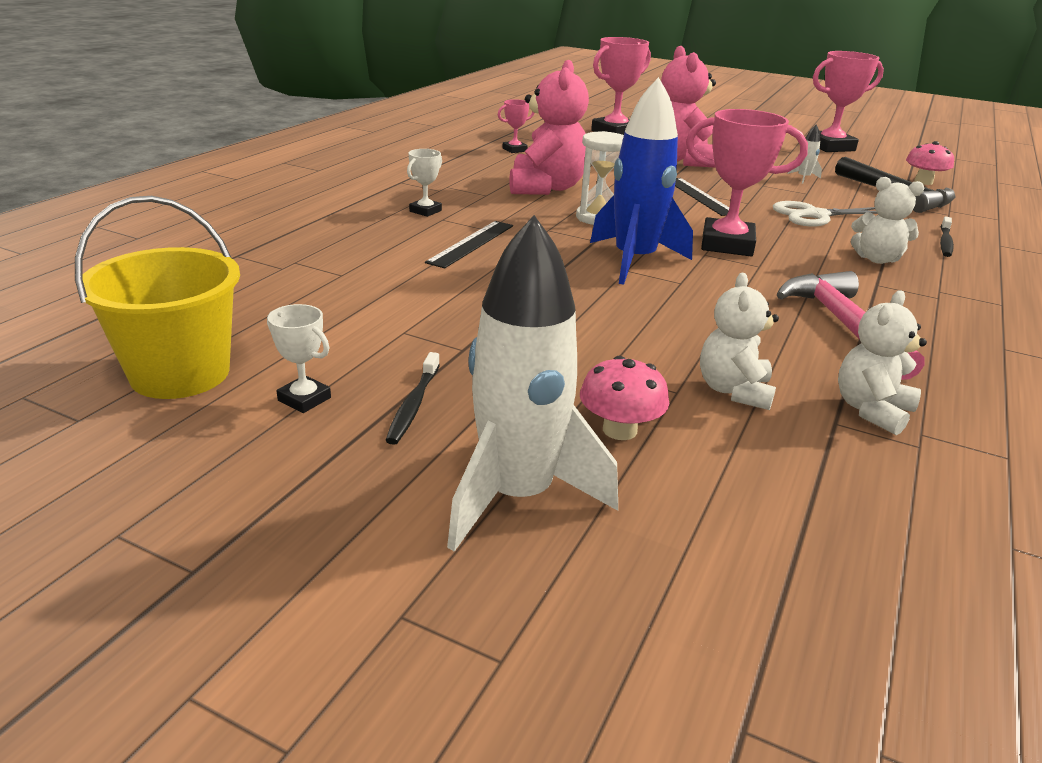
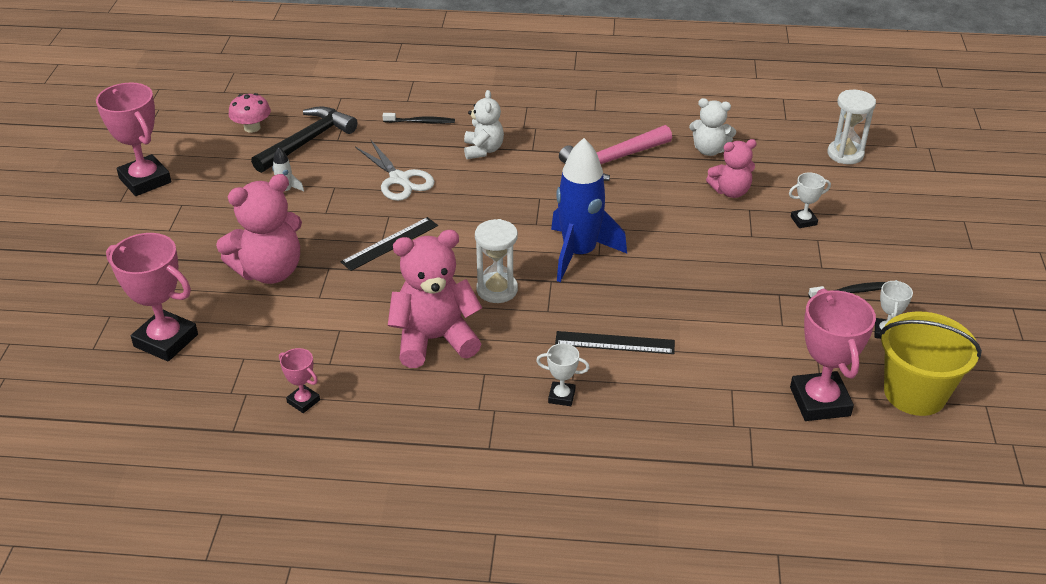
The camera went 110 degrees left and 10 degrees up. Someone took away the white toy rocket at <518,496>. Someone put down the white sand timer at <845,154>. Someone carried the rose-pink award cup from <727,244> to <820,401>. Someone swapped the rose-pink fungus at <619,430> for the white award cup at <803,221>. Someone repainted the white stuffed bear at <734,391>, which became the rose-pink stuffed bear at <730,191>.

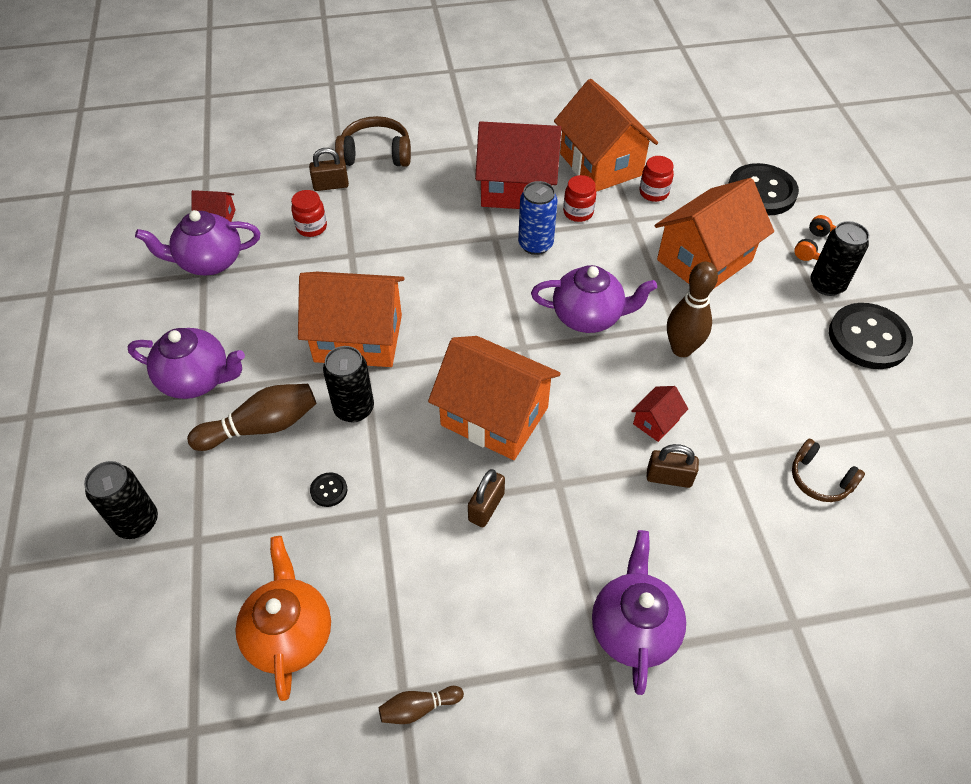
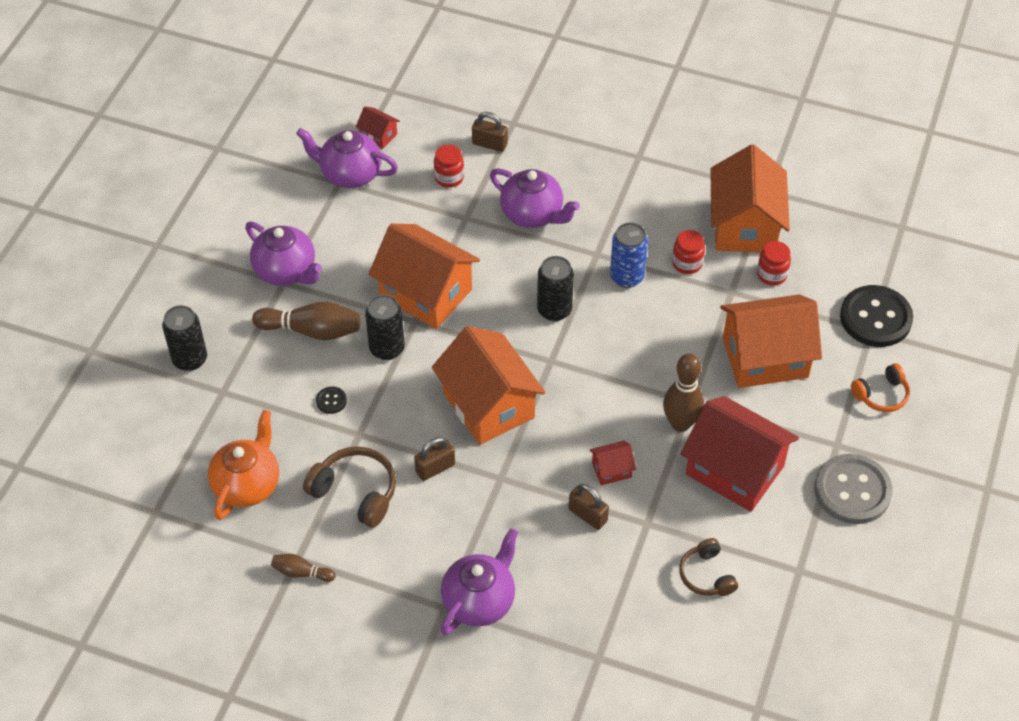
The camera went 30 degrees right and 0 degrees up. Someone carried the dark brown over-ear headphones from <376,154> to <355,492>. Someone carried the scarlet toy house from <517,189> to <734,470>. Someone carried the royal purple teapot from <588,316> to <533,214>. Someone carried the black tin from <827,285> to <554,310>. Someone repainted the black button at <868,338>, which became the gray button at <852,491>.

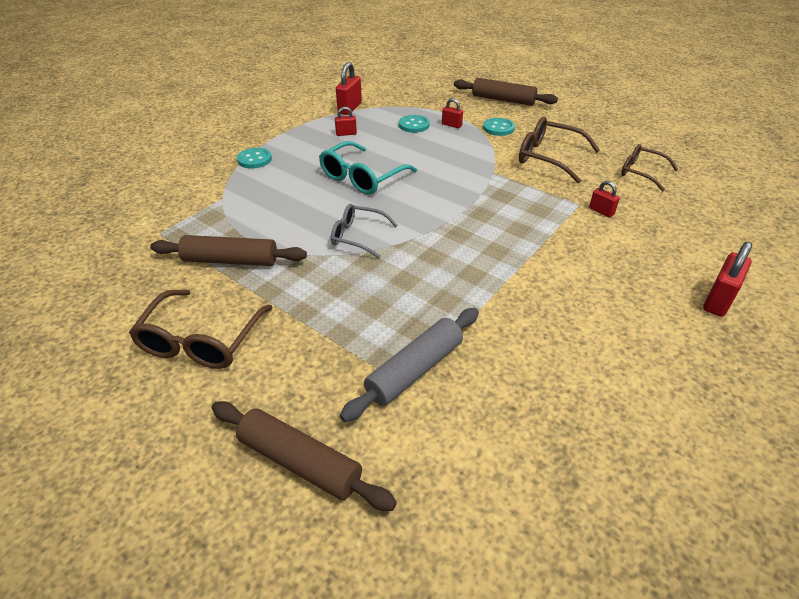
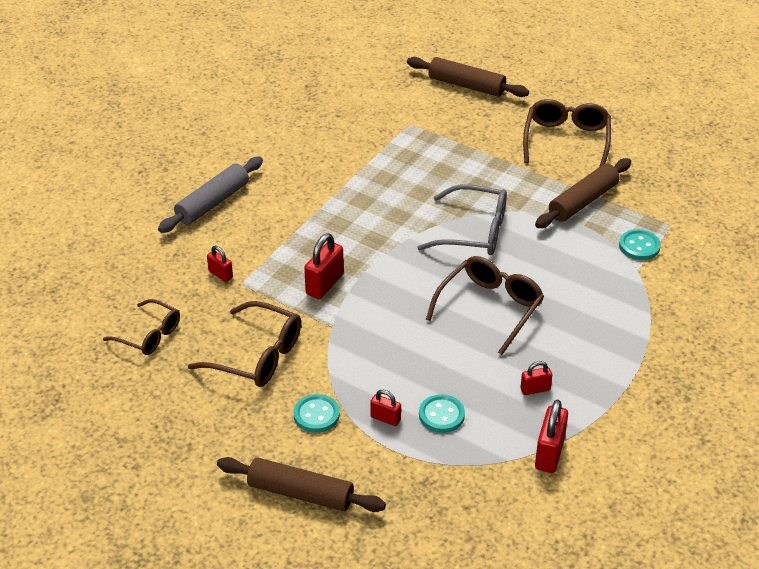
The camera went 175 degrees right and 0 degrees up. Someone carried the aqua button from <254,159> to <639,246>. Someone carried the gray pastry roller from <415,370> to <212,203>. Someone carried the scarlet lock from <718,300> to <324,284>. Someone repainted the aqua spectacles at <363,177>, which became the dark brown spectacles at <489,309>. Someone rotated the dark brown pastry roller at <230,260> by 45 degrees counterclockwise. Someone scaled the gray spectacles at <358,236> by 1.50.

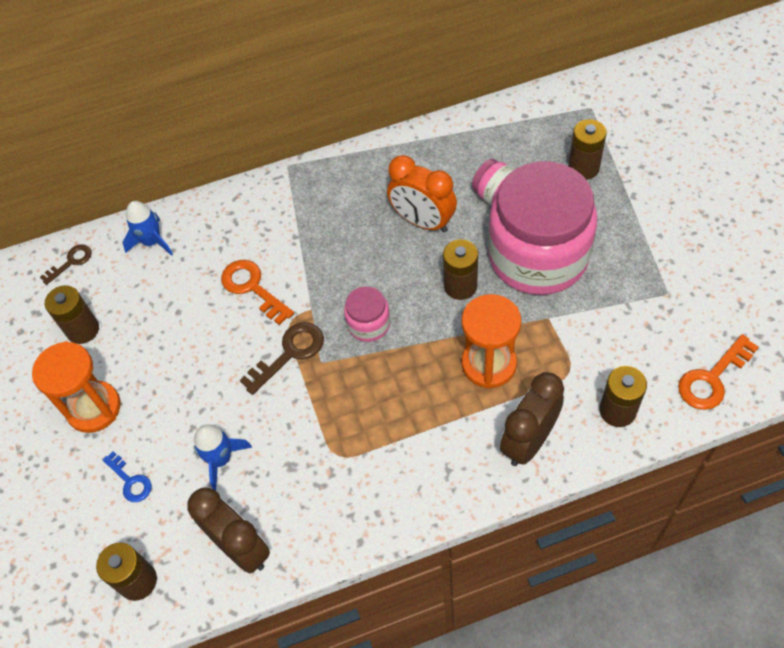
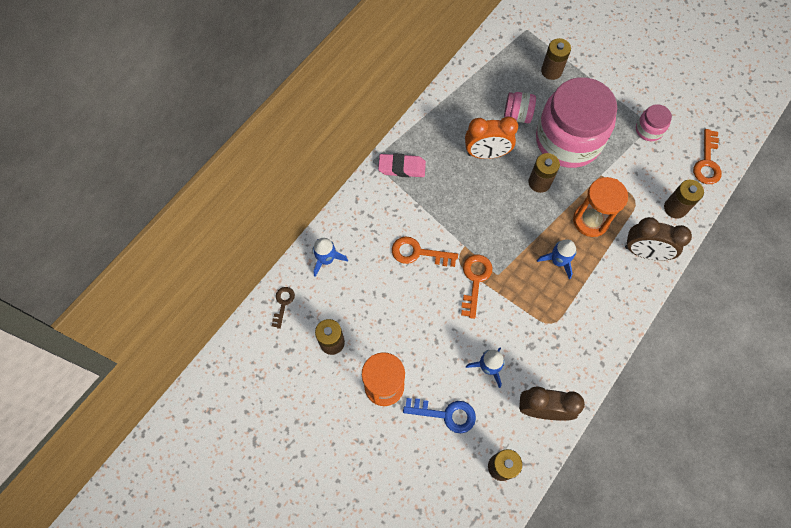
The camera went 40 degrees left and 10 degrees up. Someone put down the rose-pink eraser at <402,167>. Someone put down the cobalt toy rocket at <558,261>. Someone carried the rose-pink preserve jar from <368,324> to <649,130>. Someone repainted the dark brown key at <289,353>, which became the orange-coloured key at <475,280>. Someone rotated the dark brown alarm clock at <529,441> by 75 degrees counterclockwise. Someone scaled the cobalt key at <130,481> by 1.58.

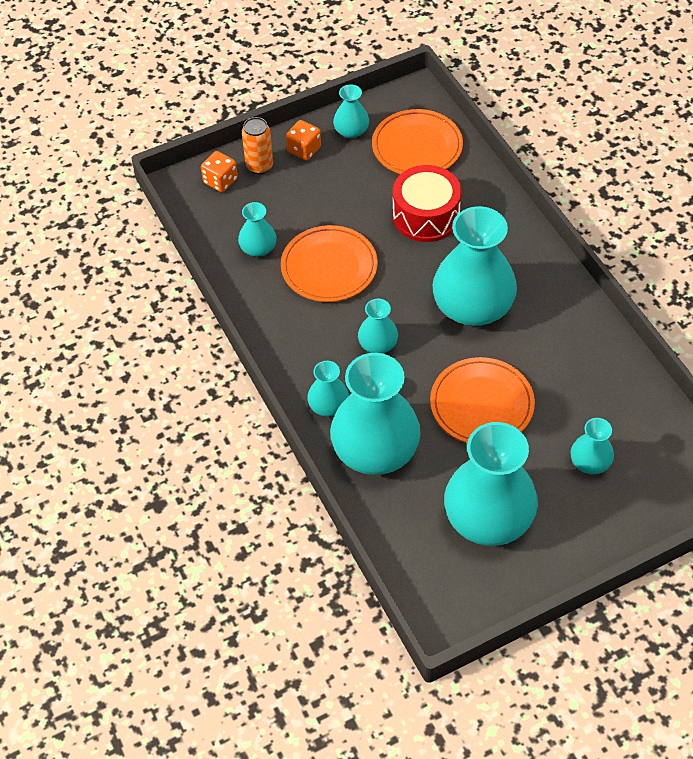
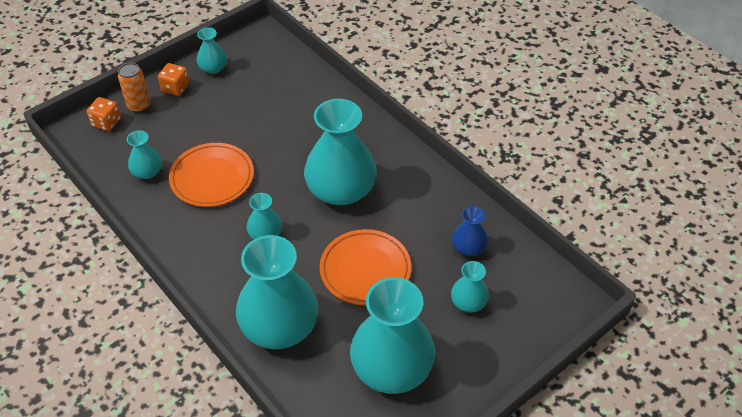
The camera went 15 degrees left and 5 degrees down. Someone took away the aqua flower vase at <328,405>. Someone took away the orange-coloured flat dish at <417,146>. Someone took away the scarlet toy drum at <426,216>. Someone put down the cobalt flower vase at <468,247>.

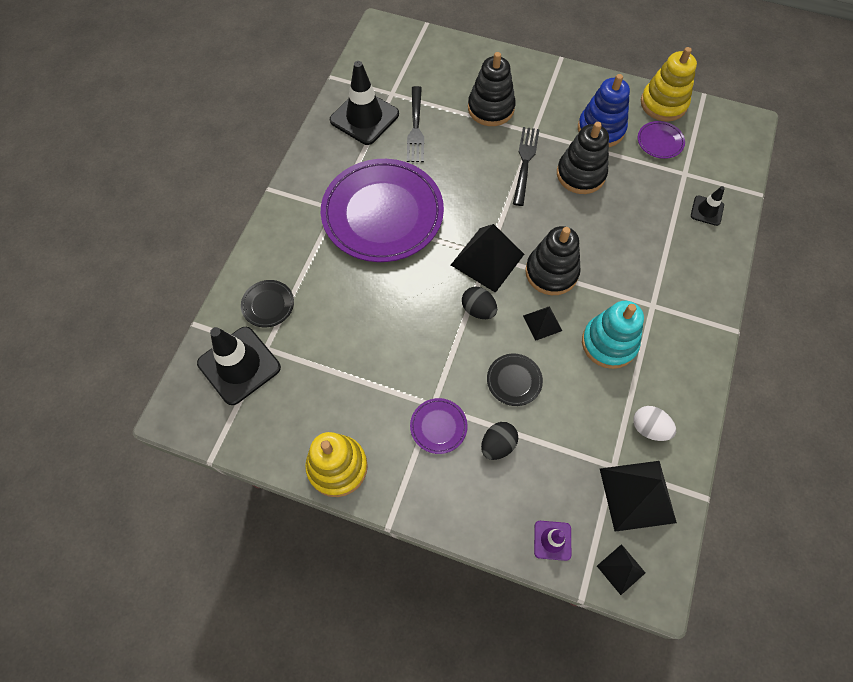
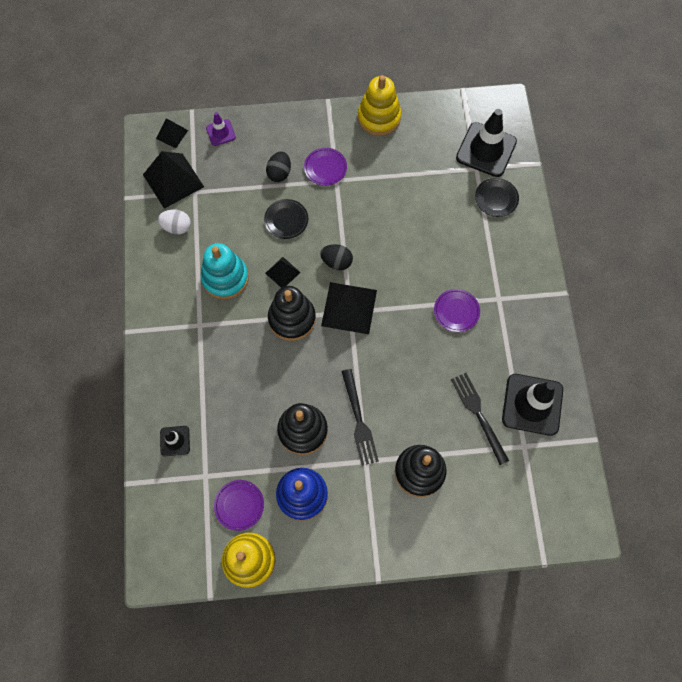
The camera went 155 degrees right and 5 degrees up. Someone scaled the royal purple flat dish at <382,214> by 0.41.

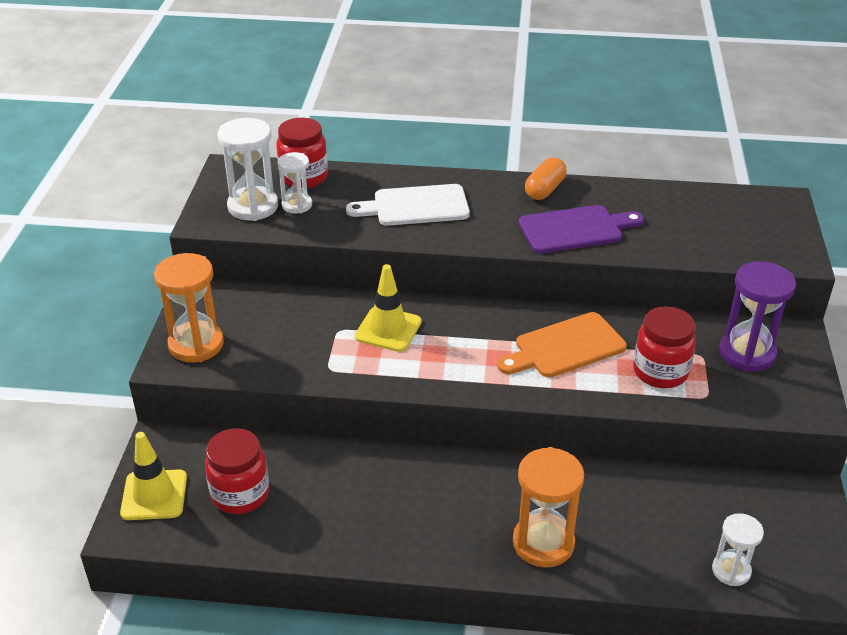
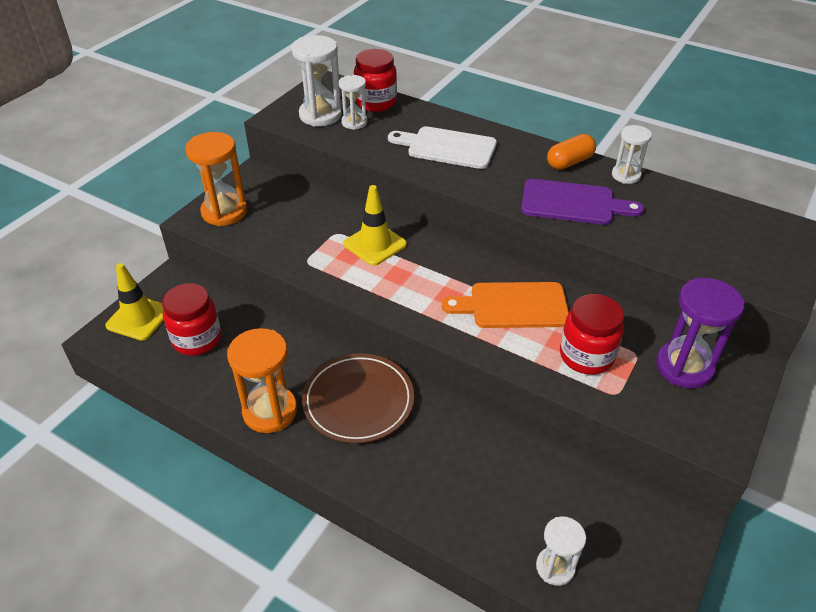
The camera went 25 degrees right and 5 degrees up. Someone put down the dark brown flat dish at <358,401>. Someone put down the white sand timer at <625,175>. Someone carried the orange-coloured sand timer from <543,543> to <270,411>.

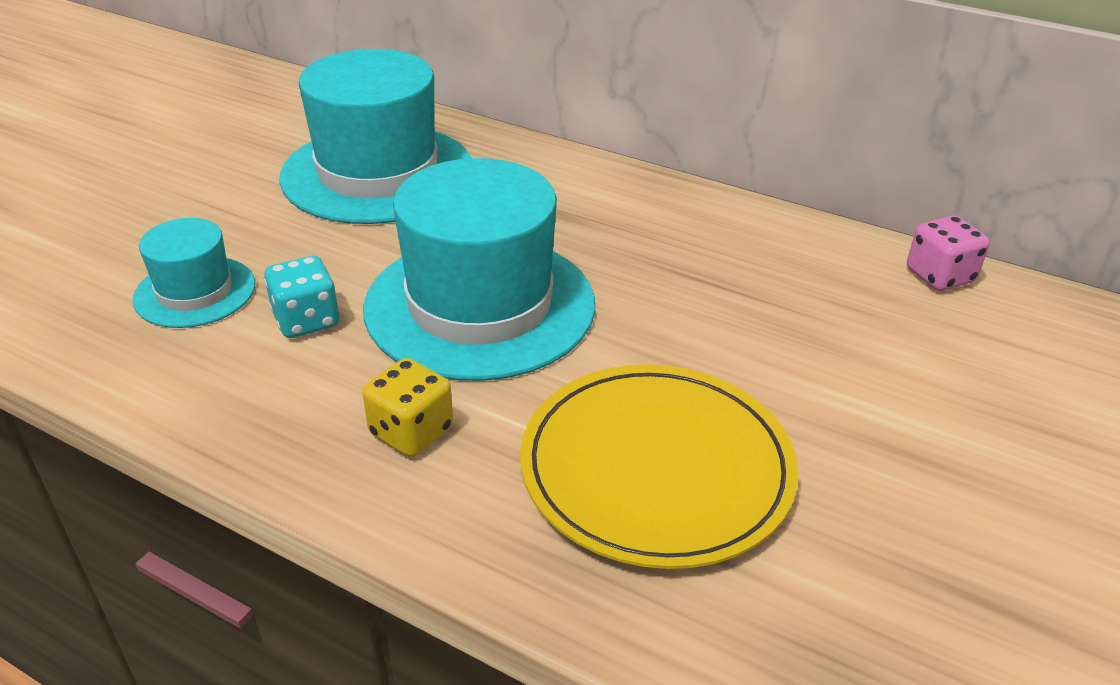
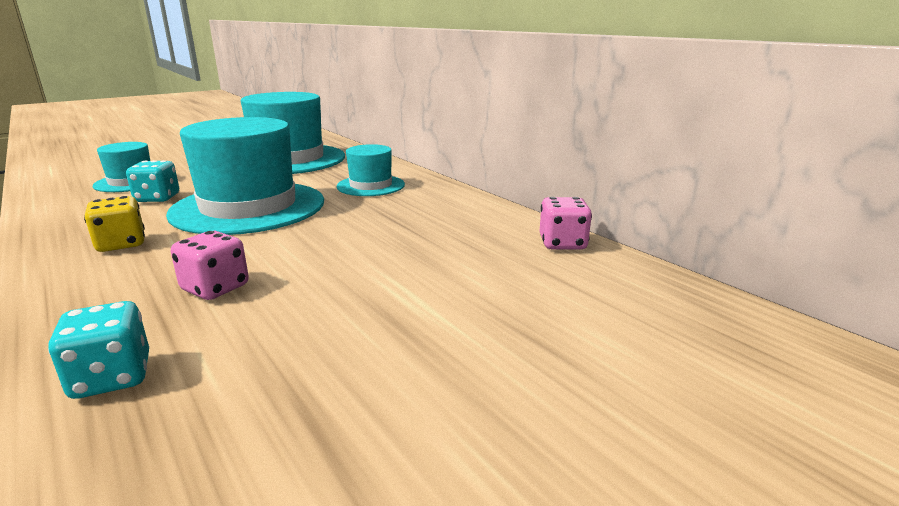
The camera went 25 degrees right and 15 degrees down. Someone put down the aqua die at <112,377>. Someone put down the aqua hat at <371,186>. Someone swapped the yellow flat dish at <656,469> for the rose-pink die at <215,288>.

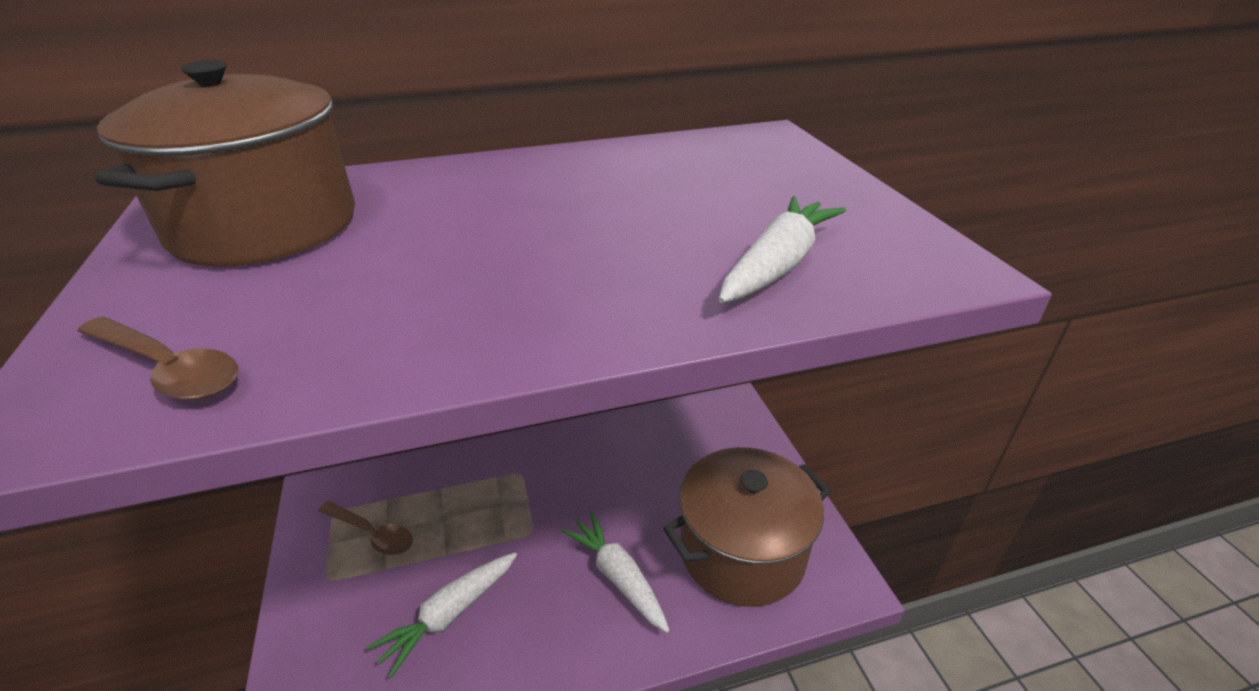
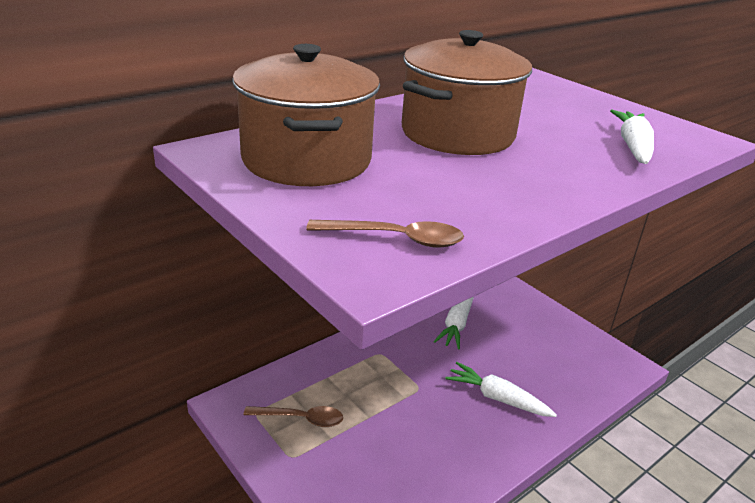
The camera went 25 degrees left and 5 degrees down. Someone carried the white carrot from <449,615> to <456,325>. Someone carried the dark brown pot from <742,552> to <457,134>.

